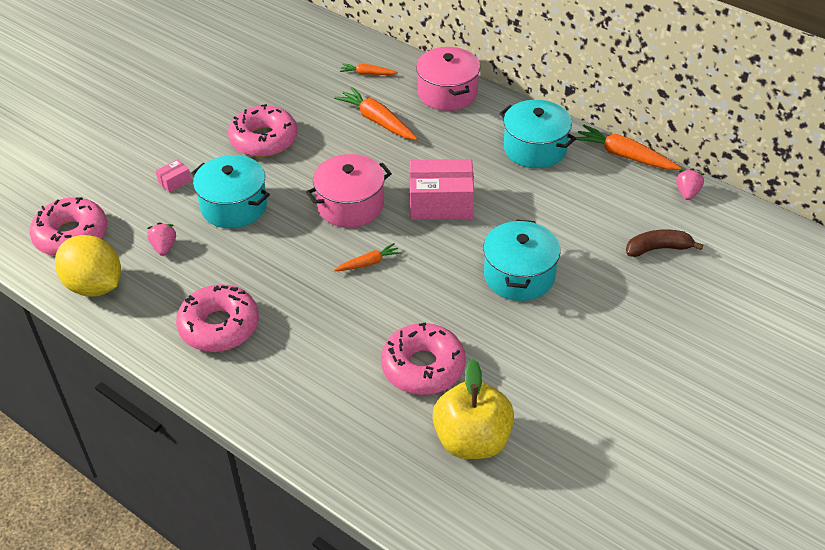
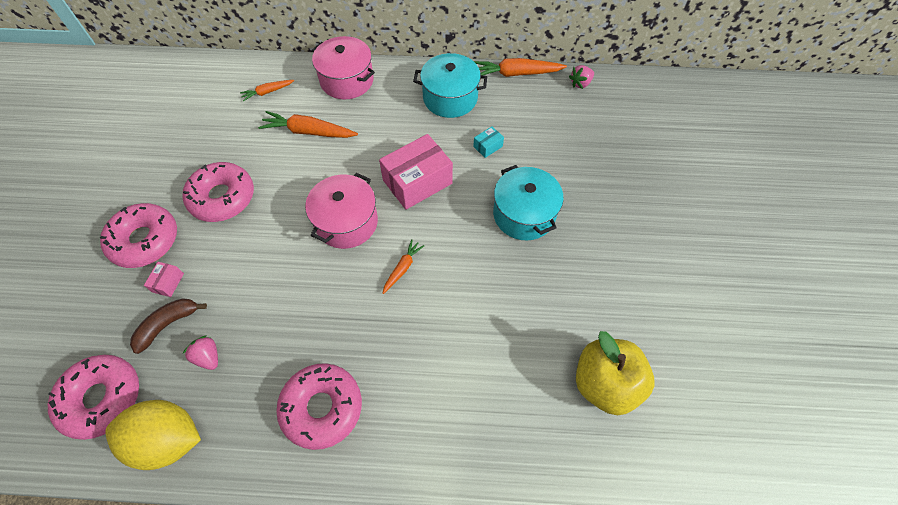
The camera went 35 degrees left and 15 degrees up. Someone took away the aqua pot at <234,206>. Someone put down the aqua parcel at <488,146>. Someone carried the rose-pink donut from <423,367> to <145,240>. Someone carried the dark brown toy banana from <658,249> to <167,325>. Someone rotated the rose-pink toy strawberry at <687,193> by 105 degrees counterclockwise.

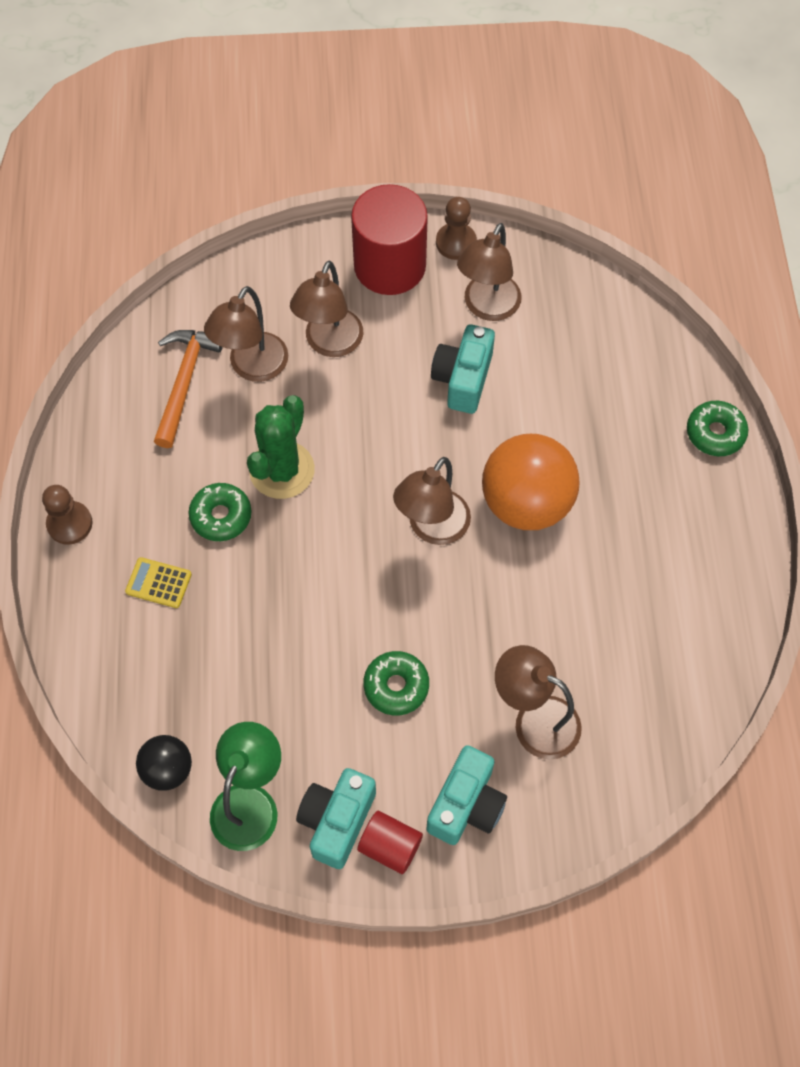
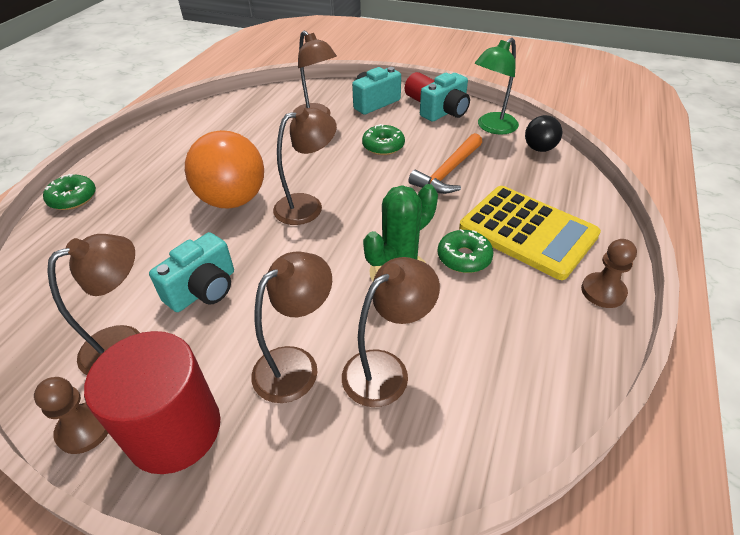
The camera went 155 degrees left and 20 degrees down. Someone carried the orange-coloured claw hammer from <184,382> to <448,172>. Someone scaled the yellow pocket calculator at <158,583> by 2.48.

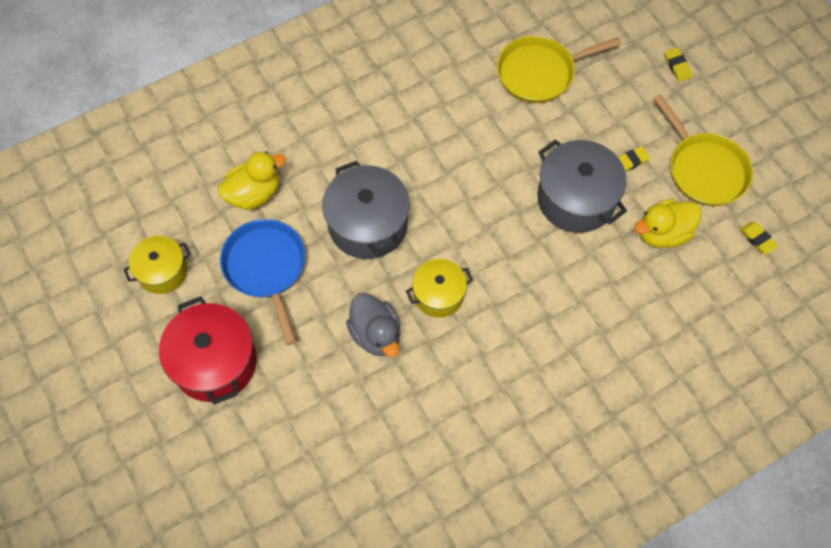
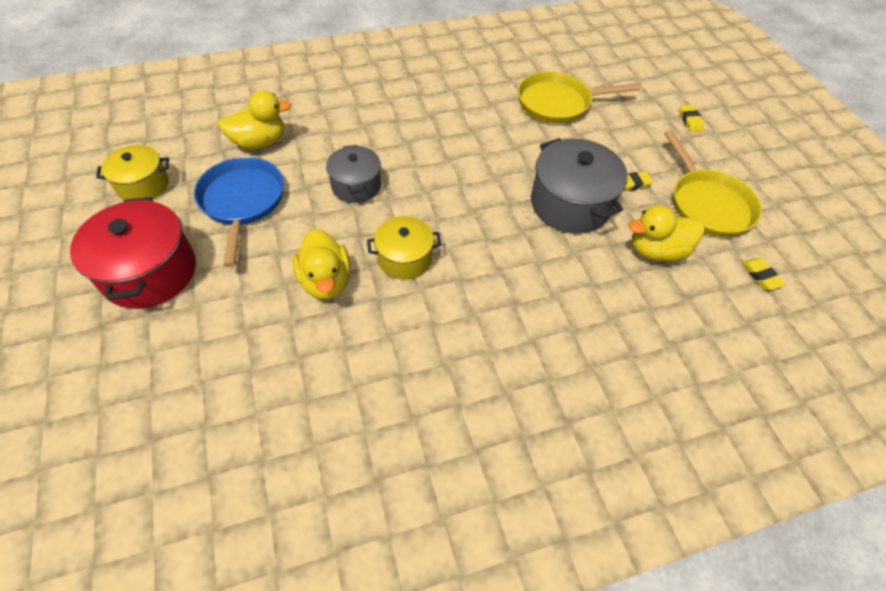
The camera went 10 degrees right and 10 degrees down. Someone repainted the gray duck at <376,334>, which became the yellow duck at <326,281>. Someone scaled the gray pot at <368,224> by 0.62.

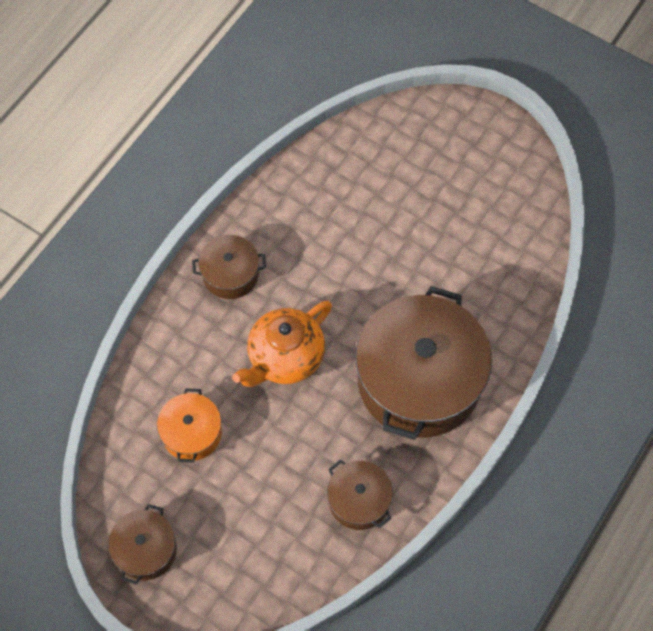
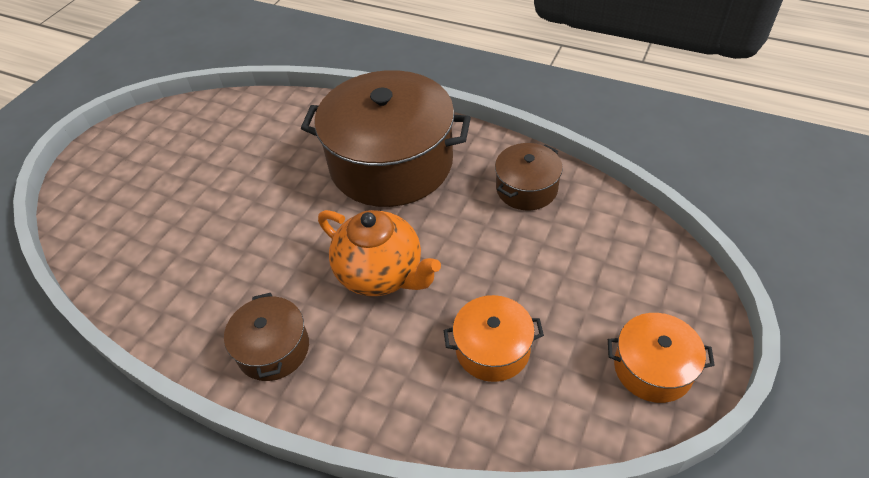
The camera went 95 degrees left and 15 degrees down. Someone repainted the dark brown pot at <146,550>, which became the orange-coloured pot at <653,368>.

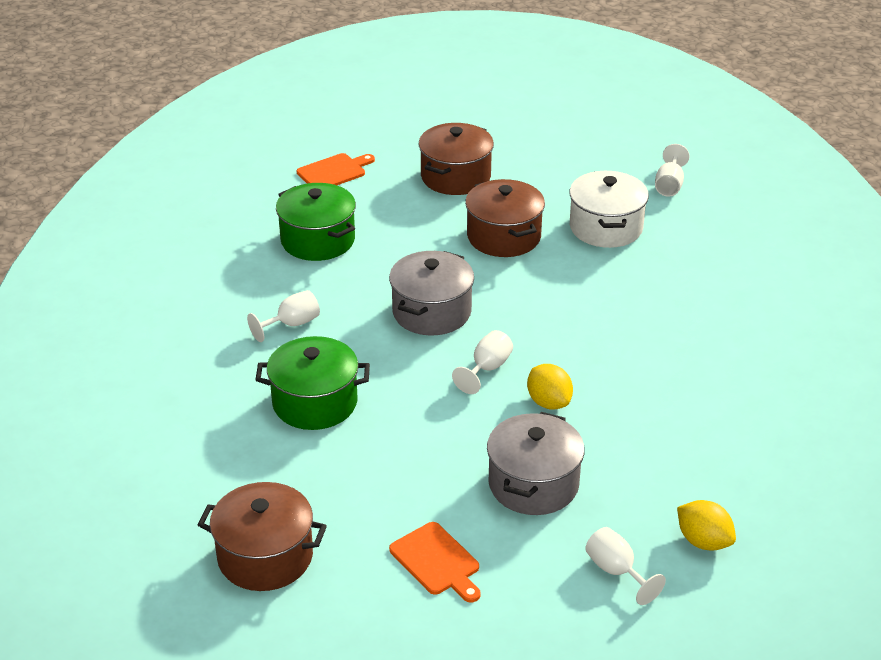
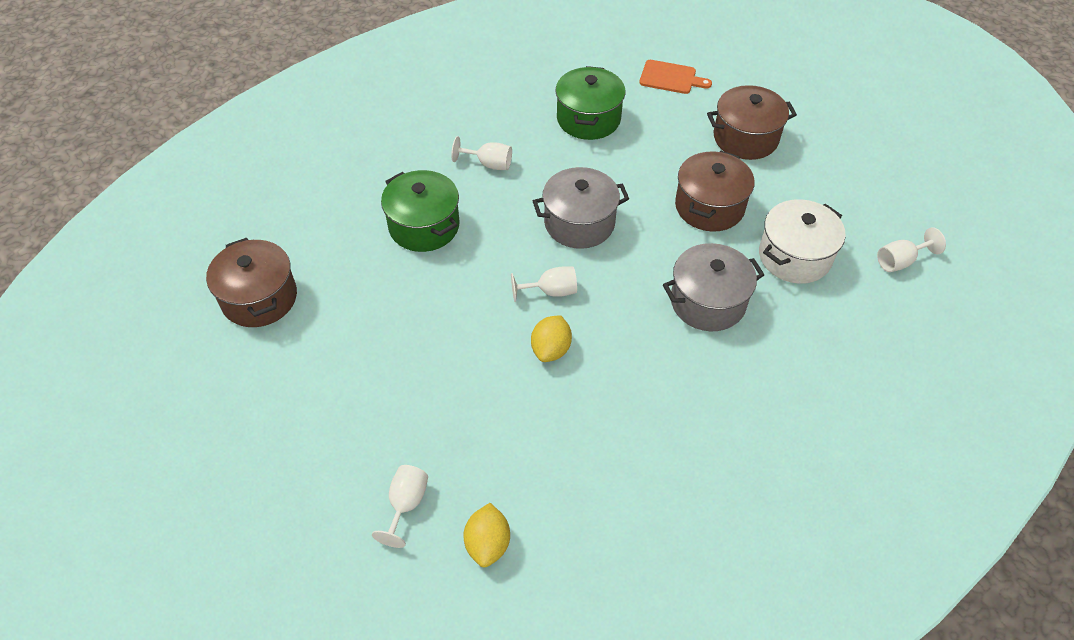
The camera went 50 degrees right and 15 degrees up. Someone took away the orange-coloured chopping board at <437,561>. Someone carried the gray pot from <533,484> to <708,302>.

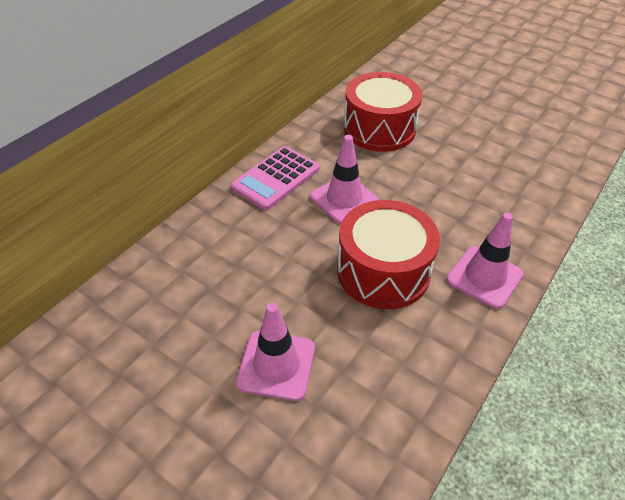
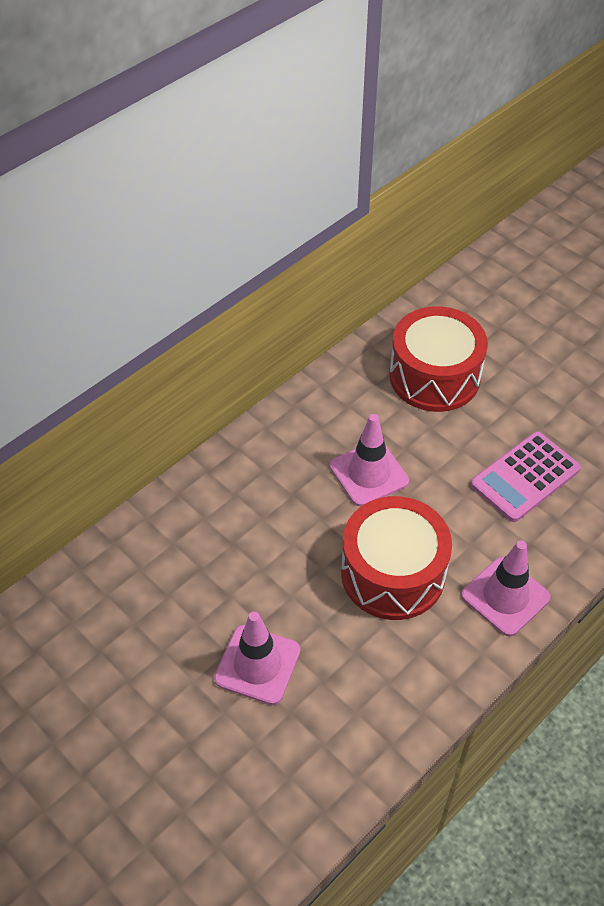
The camera went 10 degrees right and 5 degrees up. Someone carried the rose-pink pocket calculator from <276,178> to <525,477>.

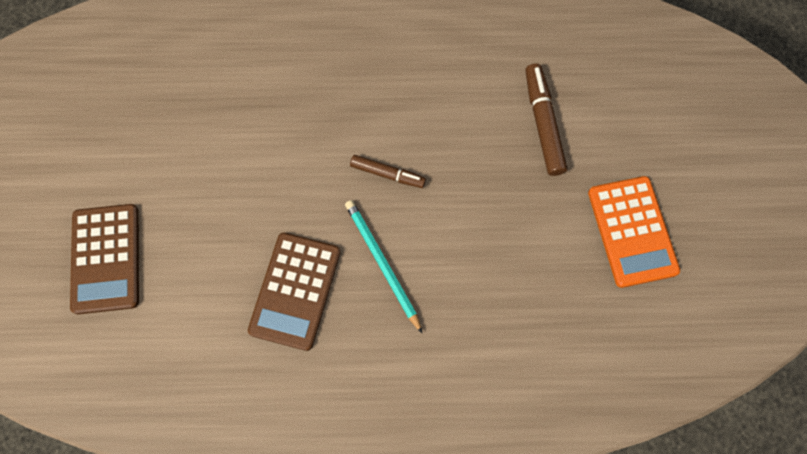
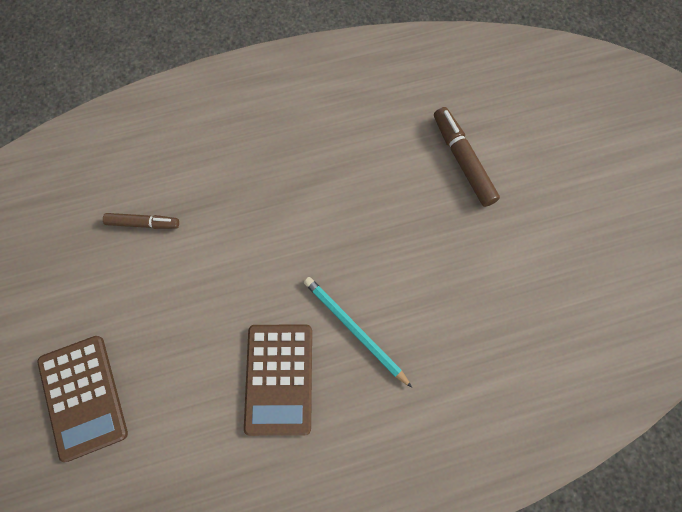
The camera went 15 degrees left and 0 degrees up. Someone took away the orange-coloured pocket calculator at <632,231>. Someone carried the dark brown felt pen from <387,174> to <143,223>.

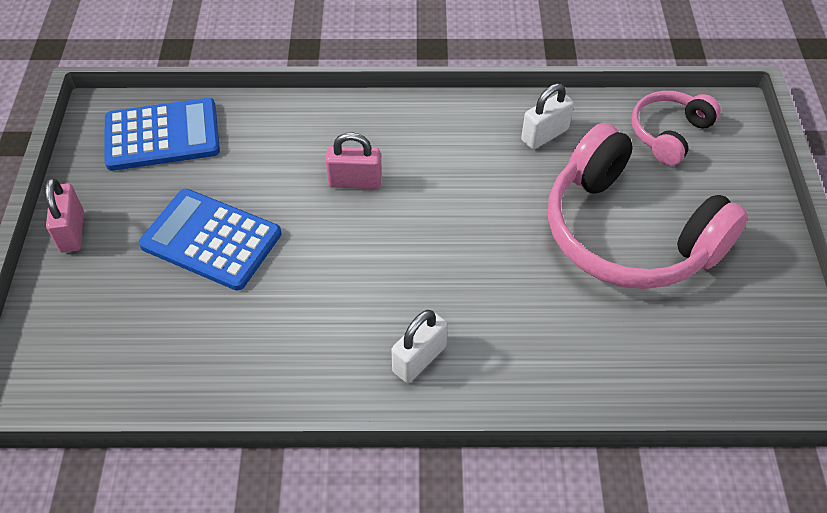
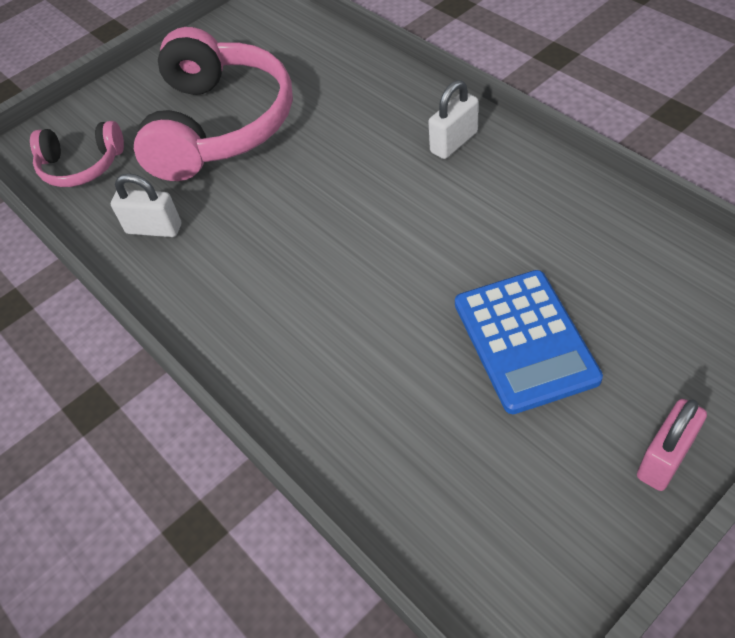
The camera went 125 degrees left and 0 degrees up. Someone took away the cobalt pocket calculator at <162,135>. Someone took away the rose-pink lock at <355,182>. Someone rotated the white lock at <419,359> by 45 degrees counterclockwise.

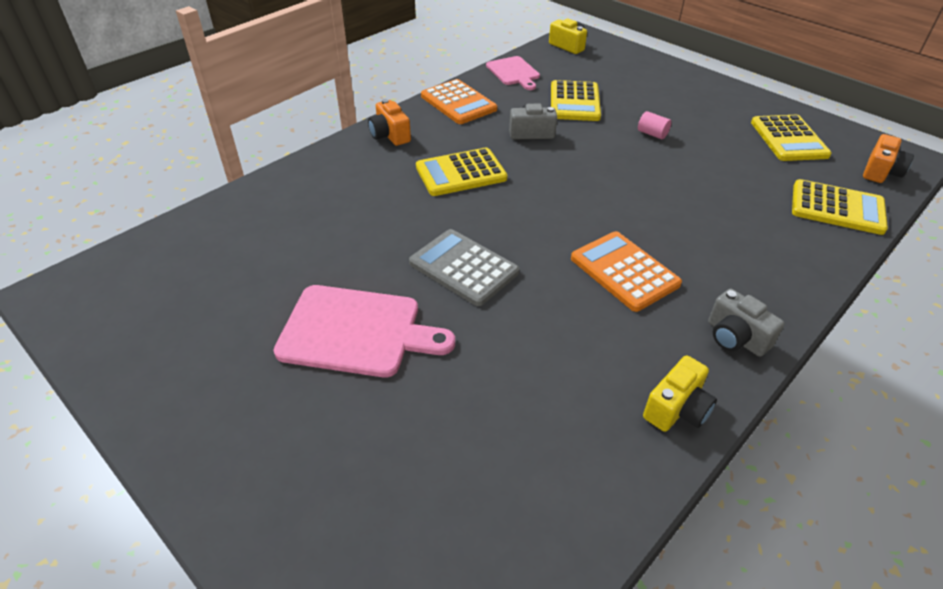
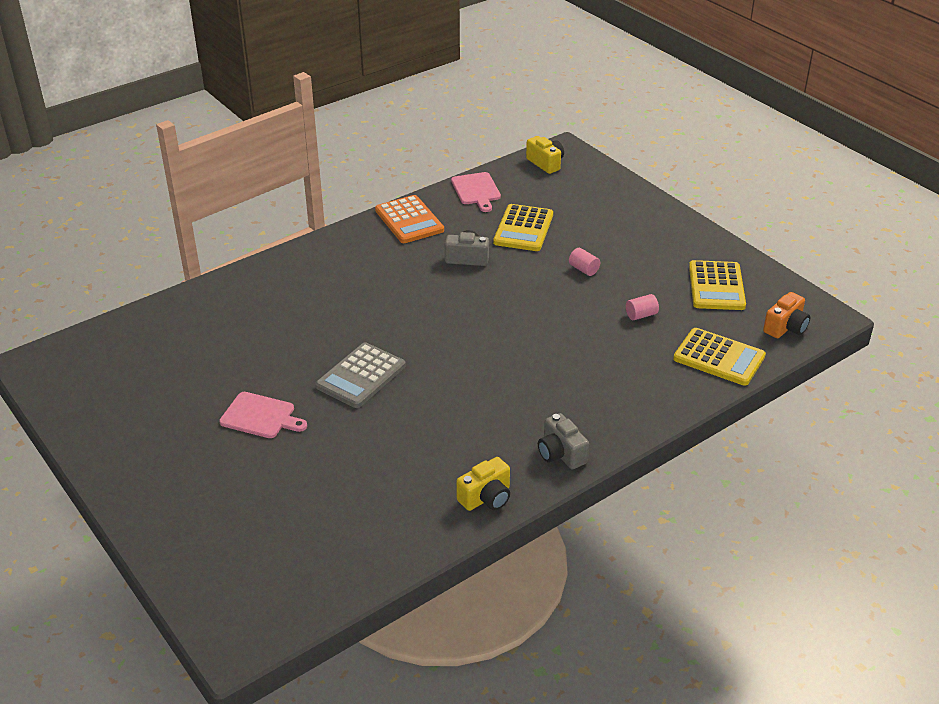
The camera went 10 degrees right and 5 degrees down. Someone took away the orange-coloured camera at <390,135>. Someone took away the yellow pocket calculator at <461,173>. Someone took away the orange-coloured pocket calculator at <624,271>. Someone put down the rose-pink cylinder at <641,315>. Someone rotated the gray pocket calculator at <463,267> by 105 degrees counterclockwise. Someone scaled the rose-pink chopping board at <357,331> by 0.63.

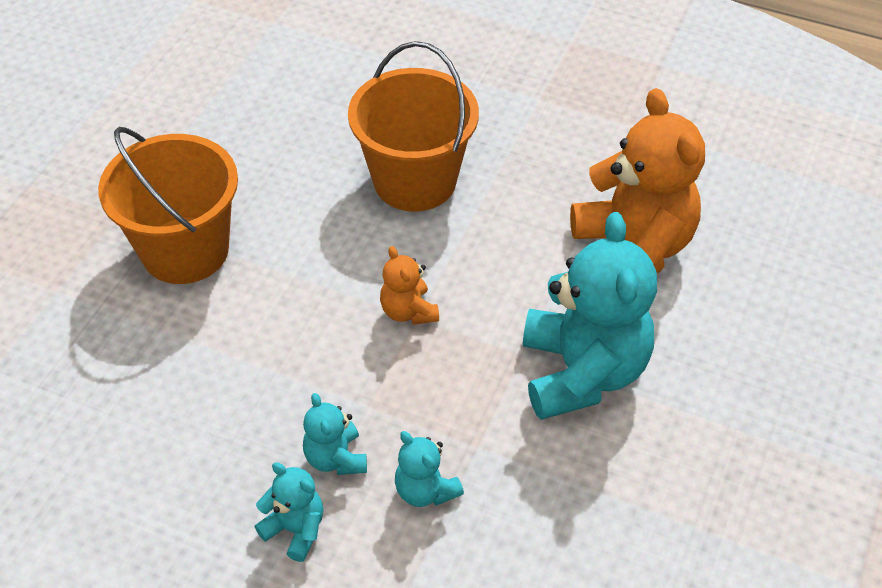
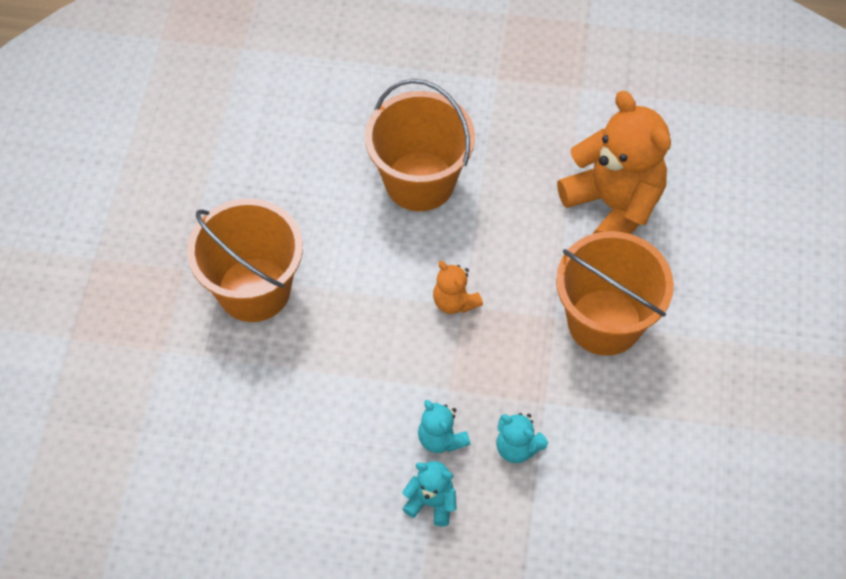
The camera went 15 degrees left and 10 degrees up. Someone swapped the aqua stuffed bear at <582,372> for the orange-coloured pail at <604,322>.

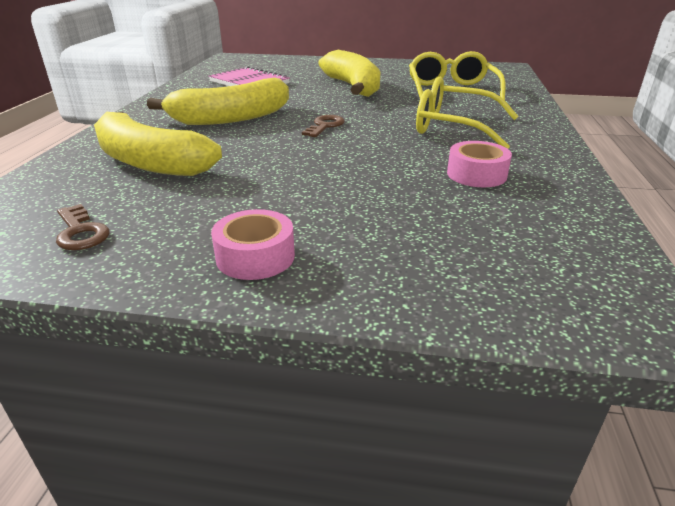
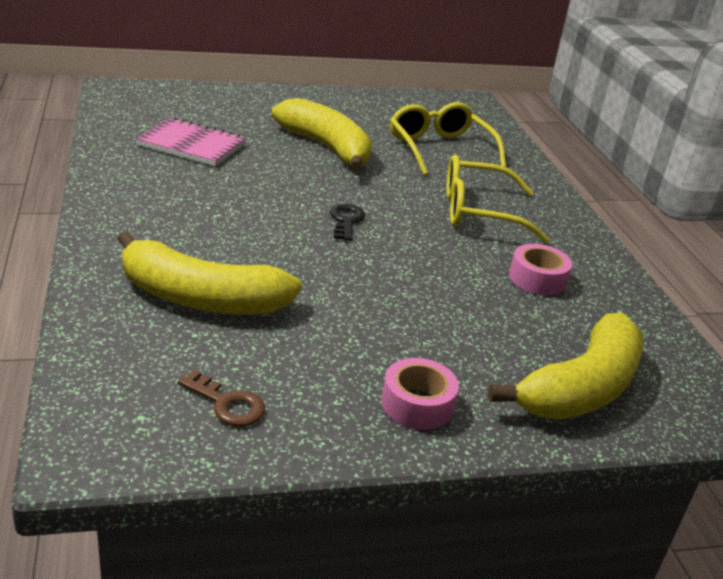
The camera went 25 degrees left and 0 degrees up. Someone carried the yellow toy banana from <231,118> to <581,388>. Someone repainted the dark brown key at <325,126>, which became the black key at <346,221>.

